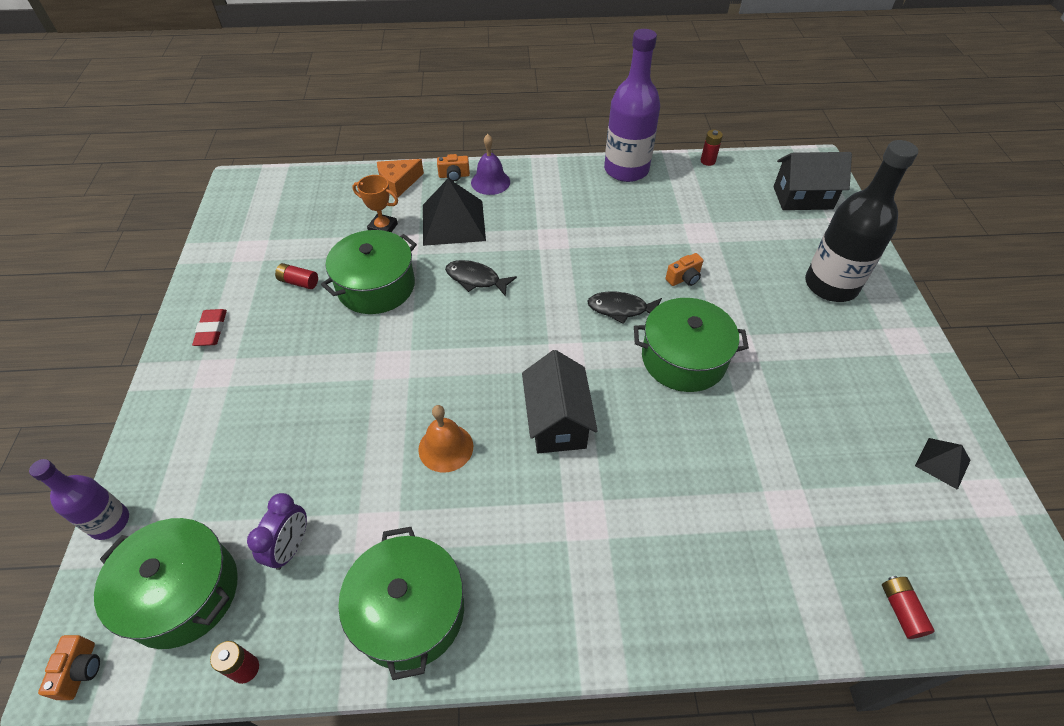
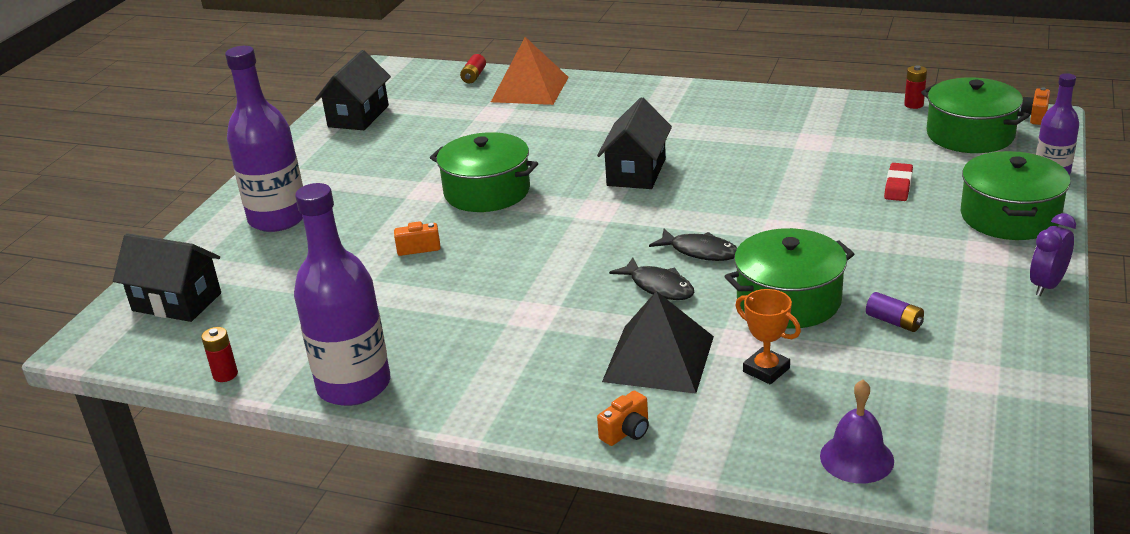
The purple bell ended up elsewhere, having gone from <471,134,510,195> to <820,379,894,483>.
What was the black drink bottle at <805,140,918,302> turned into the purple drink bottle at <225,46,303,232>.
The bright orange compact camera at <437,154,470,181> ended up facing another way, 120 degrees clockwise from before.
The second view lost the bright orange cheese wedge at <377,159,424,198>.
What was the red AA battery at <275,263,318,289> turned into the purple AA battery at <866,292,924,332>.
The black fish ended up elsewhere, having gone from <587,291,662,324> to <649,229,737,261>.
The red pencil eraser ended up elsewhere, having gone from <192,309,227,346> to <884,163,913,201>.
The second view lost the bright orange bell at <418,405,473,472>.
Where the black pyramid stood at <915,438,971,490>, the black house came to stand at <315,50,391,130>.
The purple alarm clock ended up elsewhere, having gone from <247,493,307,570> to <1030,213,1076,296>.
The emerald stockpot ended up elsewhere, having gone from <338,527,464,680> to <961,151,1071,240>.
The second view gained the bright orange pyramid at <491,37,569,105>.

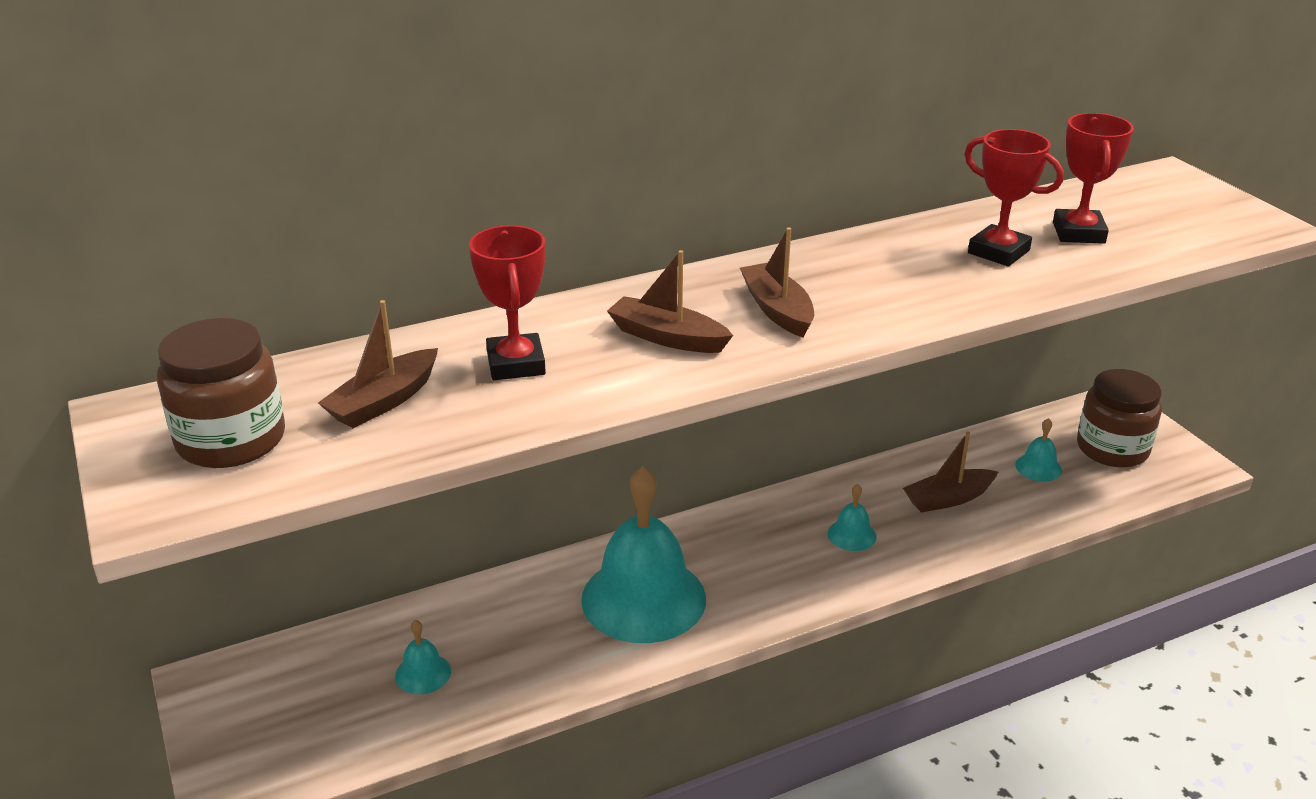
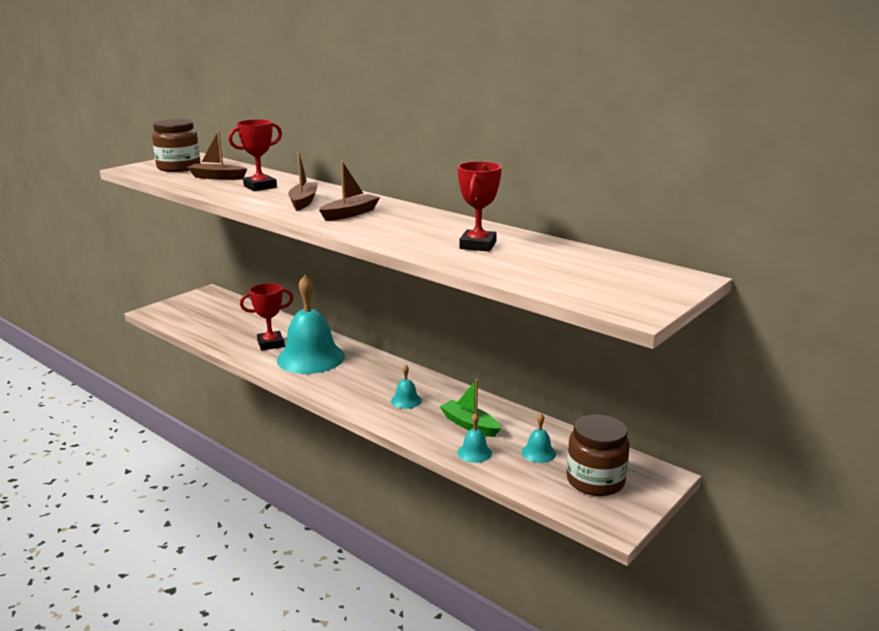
The red prize cup ended up elsewhere, having gone from <1053,113,1134,244> to <240,283,293,350>.
What was the russet sailboat at <903,431,998,513> turned into the emerald sailboat at <440,379,501,437>.
The teal bell ended up elsewhere, having gone from <395,620,451,695> to <457,413,492,463>.

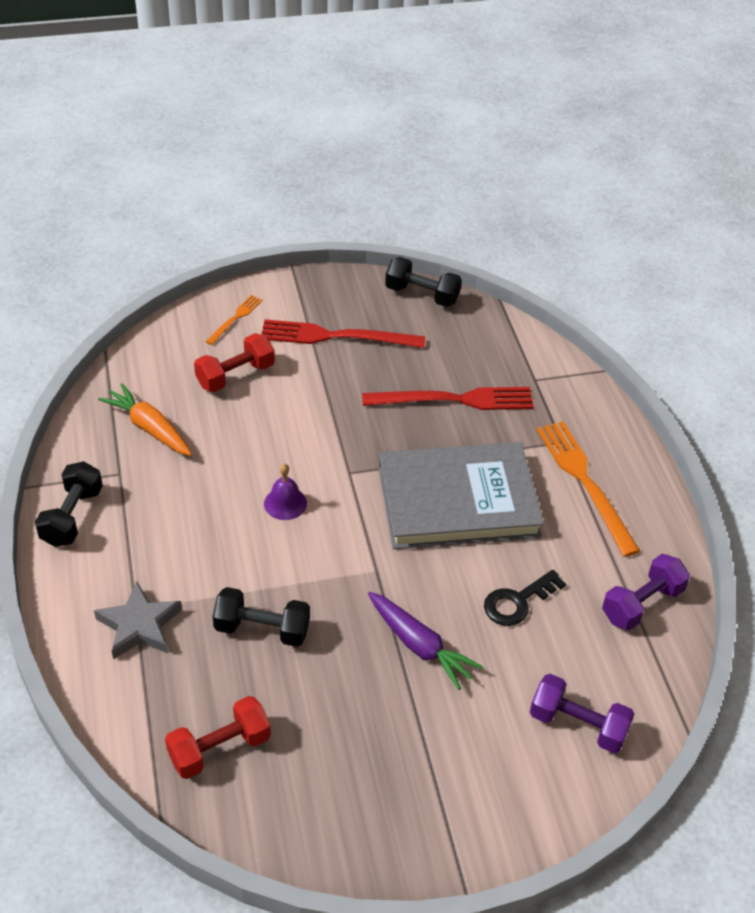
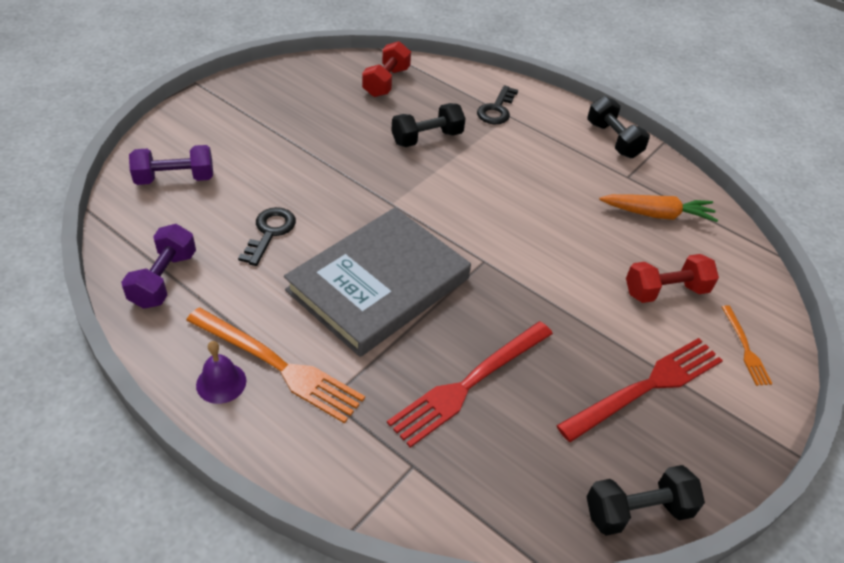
The red hand weight at <194,333,275,392> ended up facing another way, 60 degrees clockwise from before.
The purple bell ended up elsewhere, having gone from <264,464,307,520> to <196,341,246,404>.
Where the ash-grey five-pointed star stood at <94,581,182,660>, the black latchkey came to stand at <477,85,518,124>.
The second view lost the purple carrot at <368,592,483,690>.

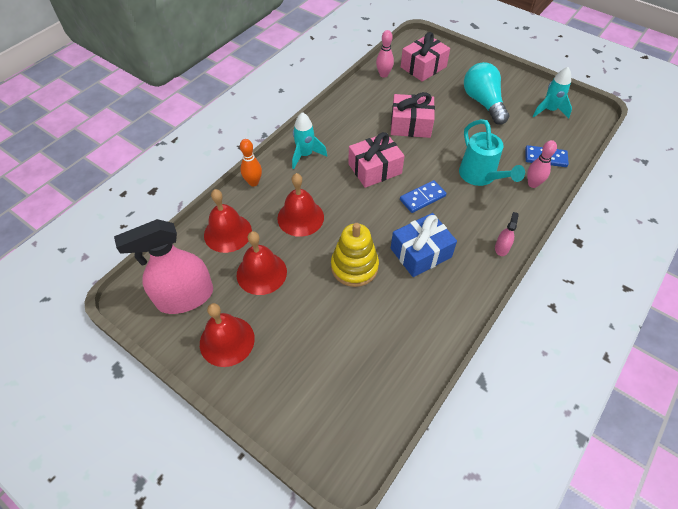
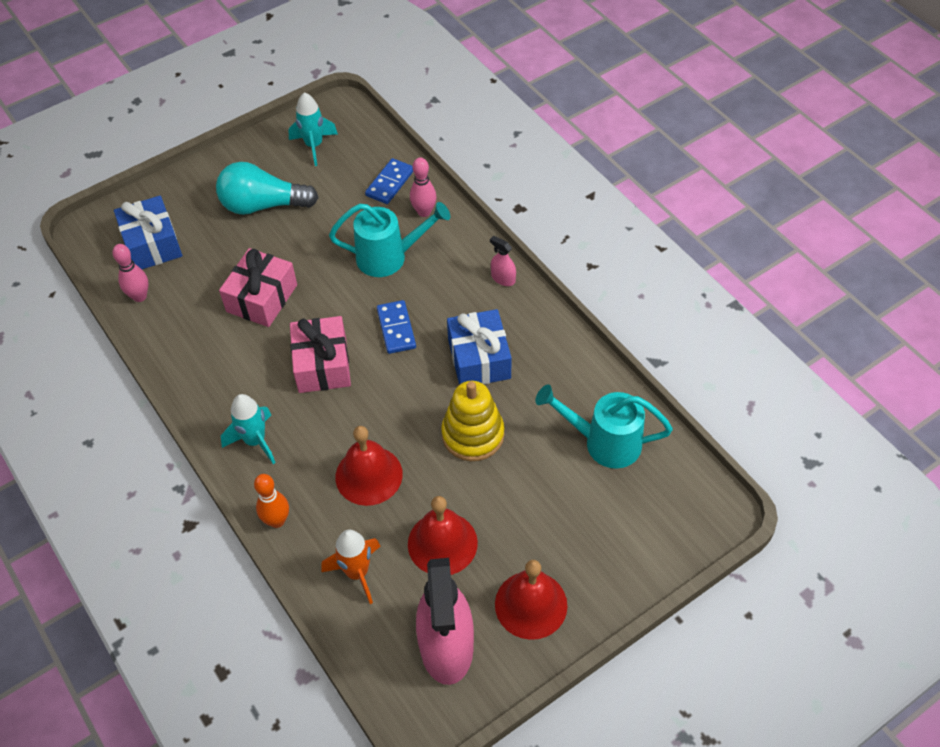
What was the rose-pink wrapped gift at <401,32,450,82> turned into the royal blue wrapped gift at <114,196,182,269>.
Where the red bell stood at <204,189,252,253>, the bright orange rocket came to stand at <321,530,381,604>.
The second view gained the teal watering can at <535,384,673,468>.

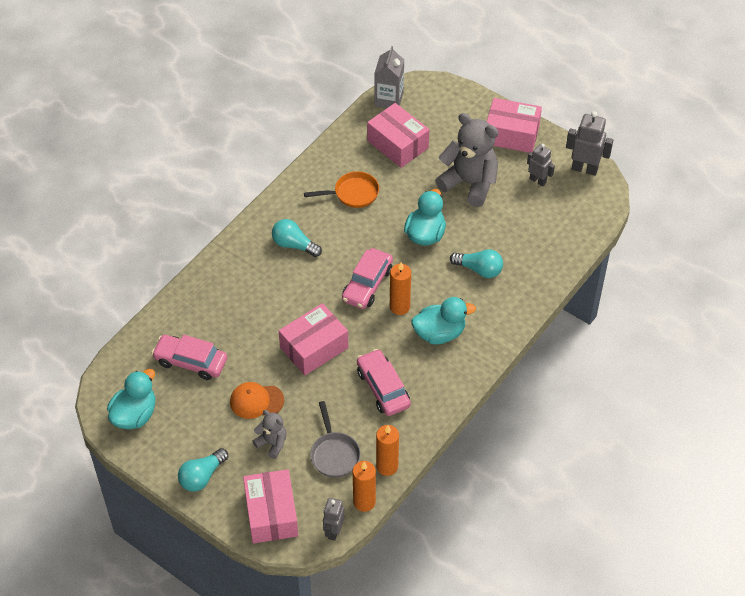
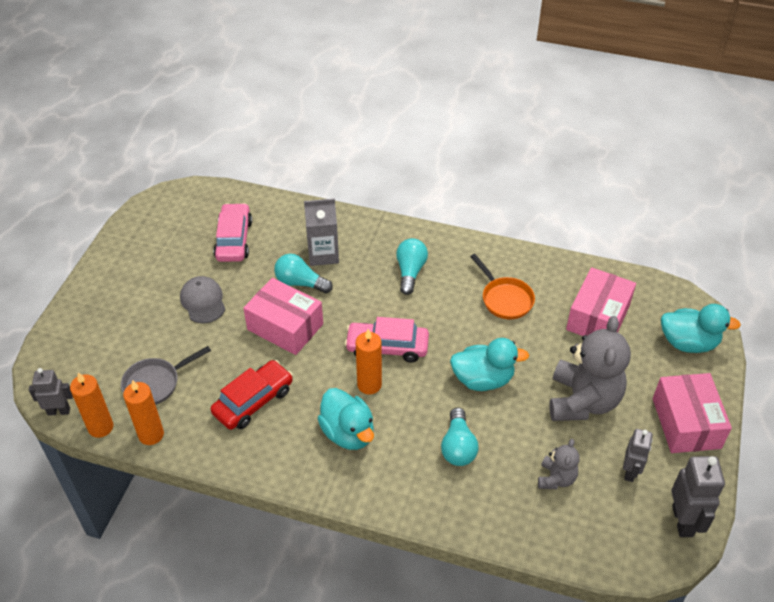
The ash-grey milk carton ended up elsewhere, having gone from <374,46,404,108> to <304,198,339,266>.
What was the rose-pink automobile at <357,349,411,416> turned into the red automobile at <210,360,293,430>.
The teal toy duck ended up elsewhere, having gone from <107,369,155,429> to <661,304,741,353>.
What was the bright orange peaked cap at <230,382,284,419> turned into the ash-grey peaked cap at <180,276,226,323>.
The ash-grey teddy bear ended up elsewhere, having gone from <253,410,287,459> to <538,439,579,489>.
The teal light bulb ended up elsewhere, having gone from <178,448,228,492> to <274,254,333,293>.
The second view lost the rose-pink box at <243,469,298,543>.

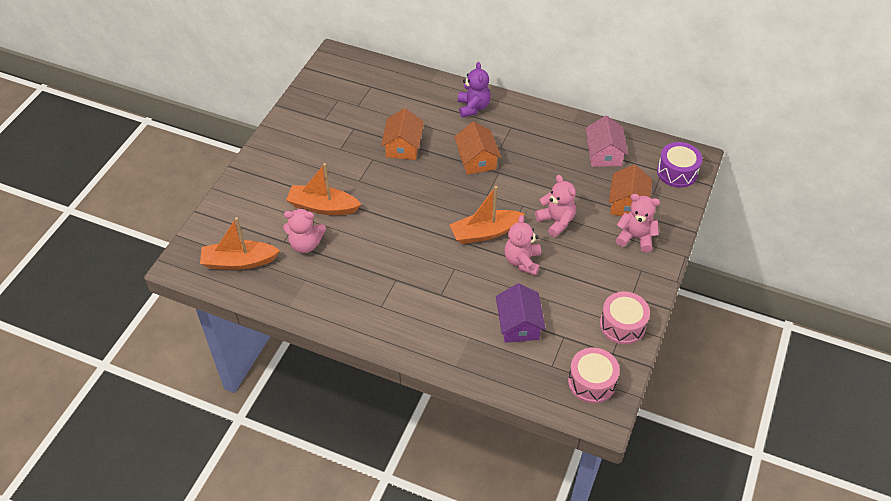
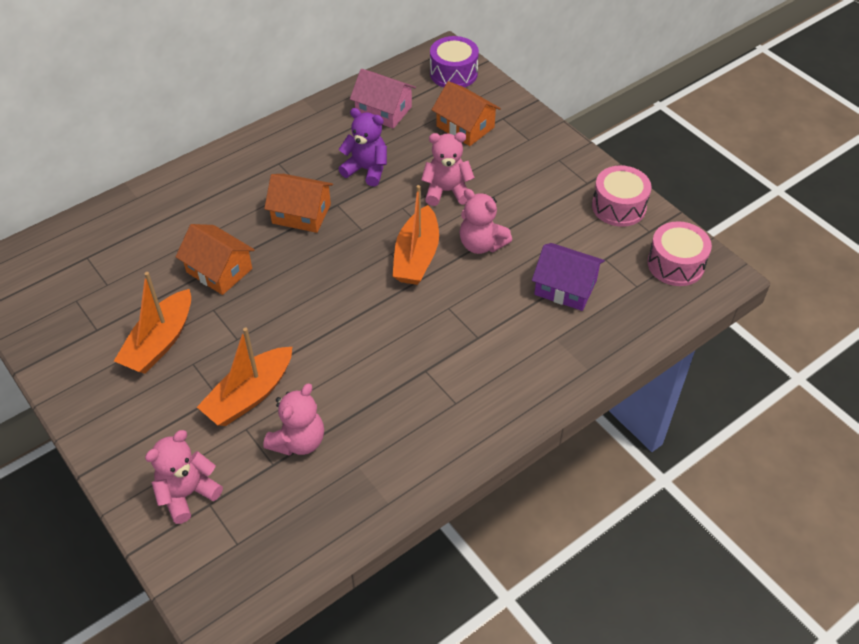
The purple teddy bear ended up elsewhere, having gone from <458,62,491,118> to <339,108,387,187>.
The rose-pink teddy bear ended up elsewhere, having gone from <616,194,660,252> to <145,430,223,524>.
The bright orange sailboat ended up elsewhere, having gone from <200,217,280,270> to <114,272,191,374>.

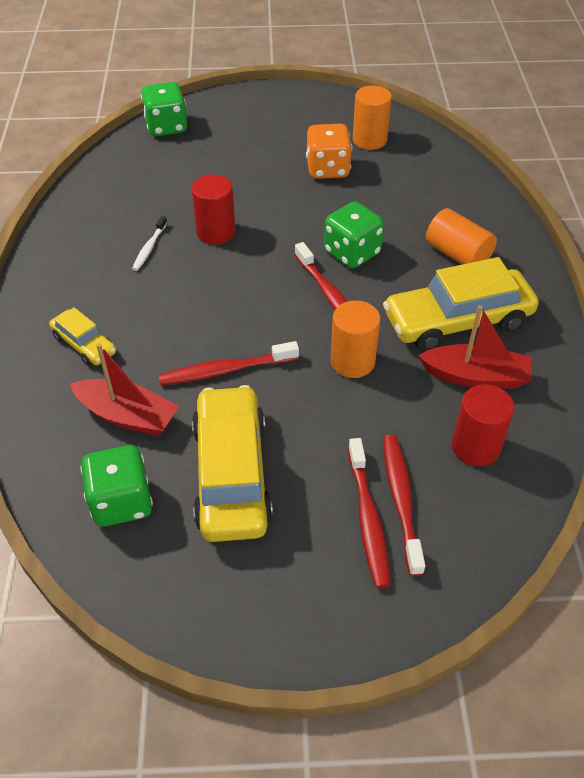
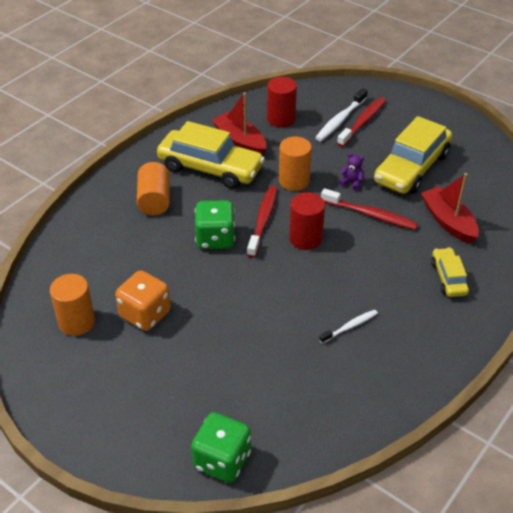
The red cylinder ended up elsewhere, having gone from <192,174,235,245> to <289,192,325,250>.
What was the red tooth brush at <383,435,425,576> turned into the snow-white tooth brush at <315,88,368,141>.
The second view lost the emerald die at <80,445,153,527>.
The second view gained the purple teddy bear at <339,153,364,191>.

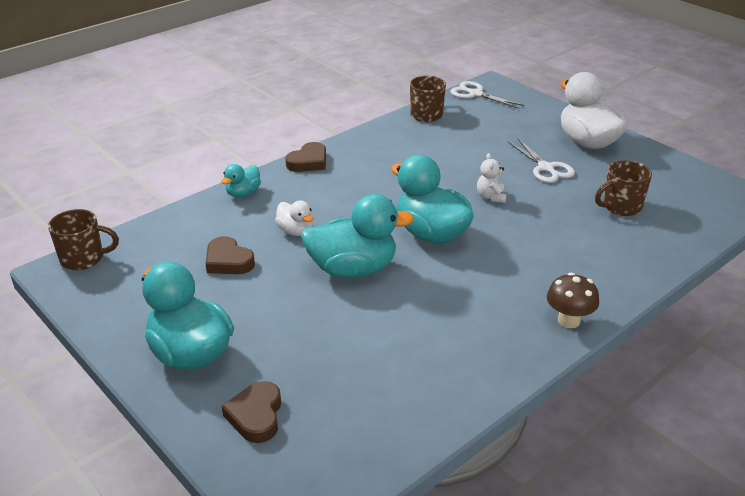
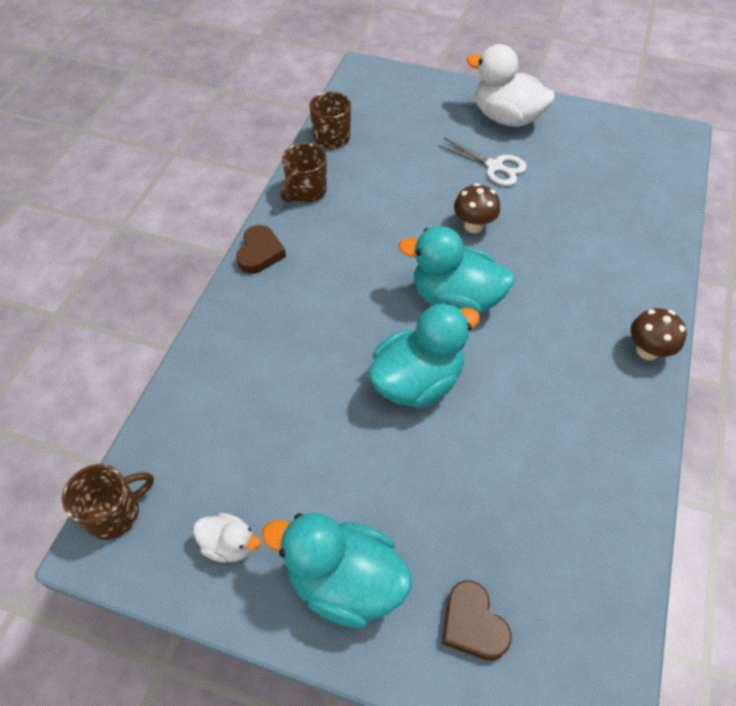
The second view lost the snow-white scissors at <450,81,524,109>.
Where the snow-white teddy bear stood at <477,153,507,203>, the russet toadstool came to stand at <454,183,500,233>.
The russet coffee mug ended up elsewhere, having gone from <595,160,652,216> to <280,143,327,203>.
The second view lost the teal toy duck at <221,164,261,197>.
The snow-white toy duck ended up elsewhere, having gone from <275,201,314,236> to <193,513,261,563>.
The second view lost the russet heart shape at <206,236,255,274>.

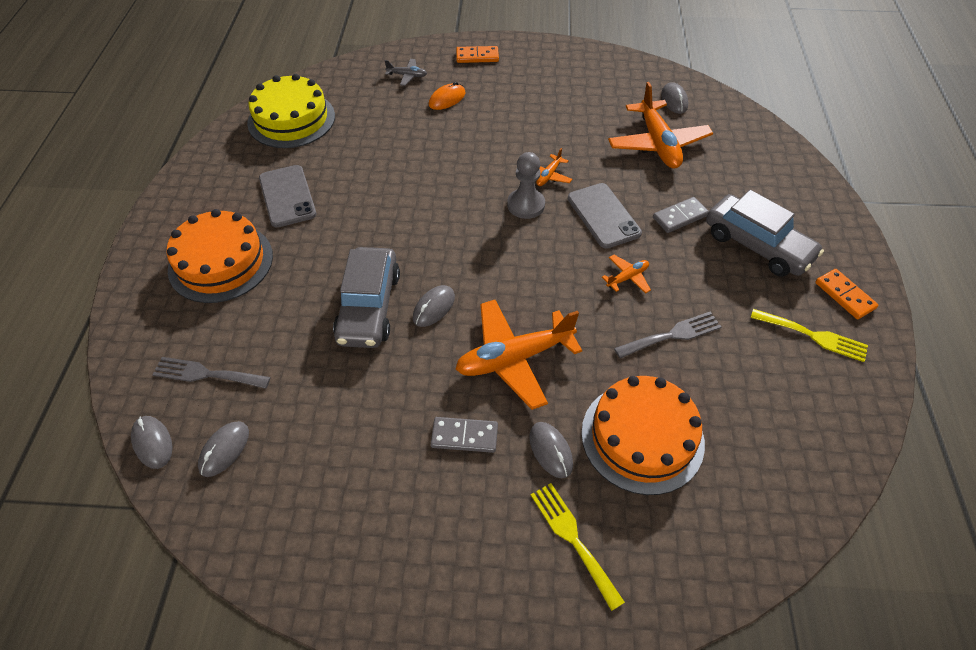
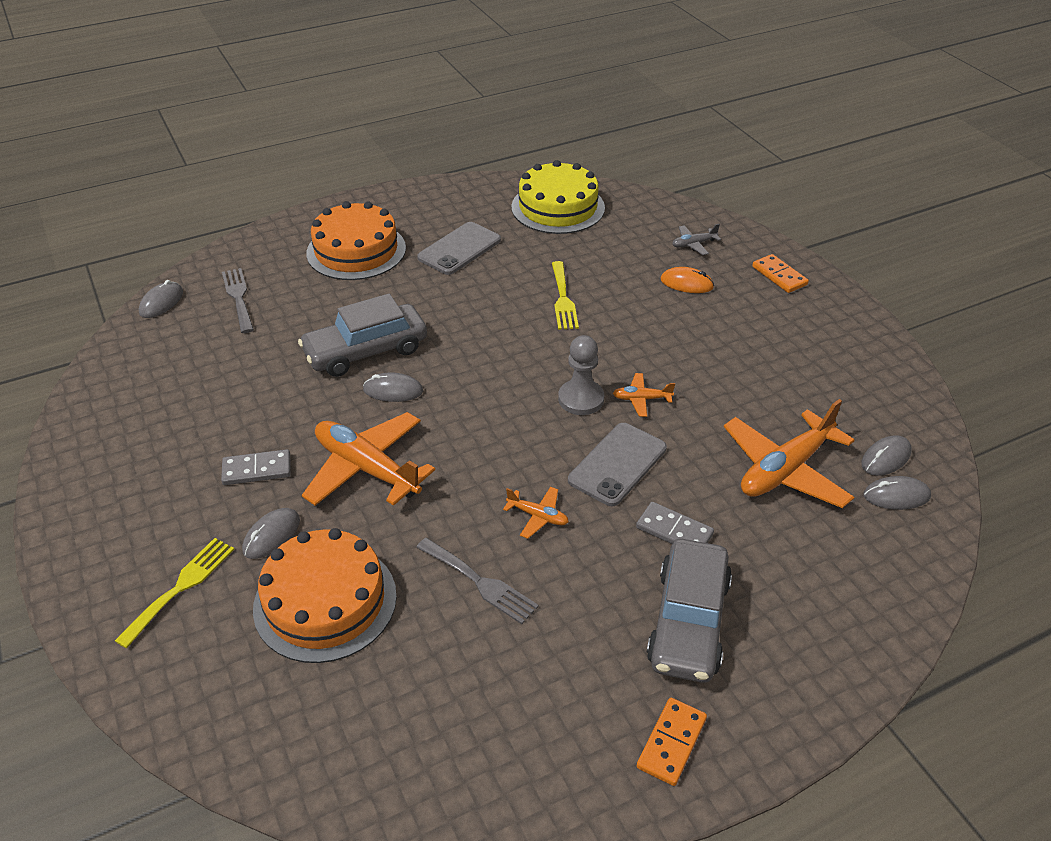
The ash-grey toy plane at <385,59,427,86> ended up facing another way, 90 degrees clockwise from before.
The bright yellow table fork ended up elsewhere, having gone from <750,309,868,362> to <552,261,579,330>.
The ash-grey domino tile at <431,417,498,453> ended up facing another way, 75 degrees counterclockwise from before.
The ash-grey mouse ended up elsewhere, having gone from <198,421,249,477> to <864,476,931,510>.

